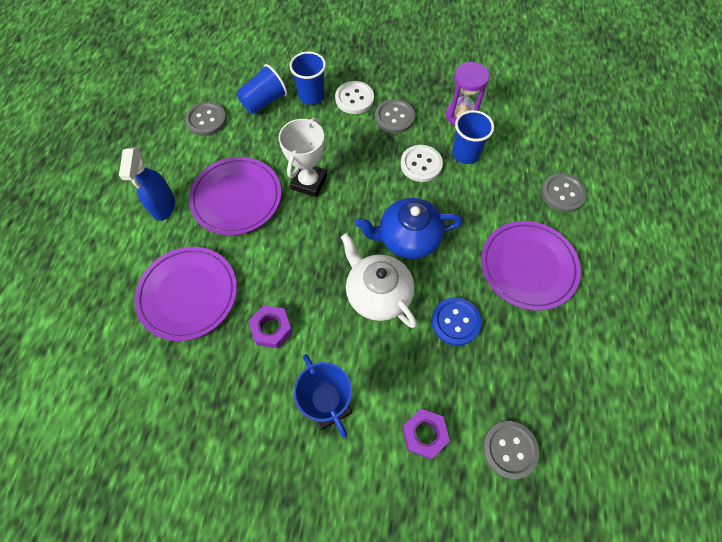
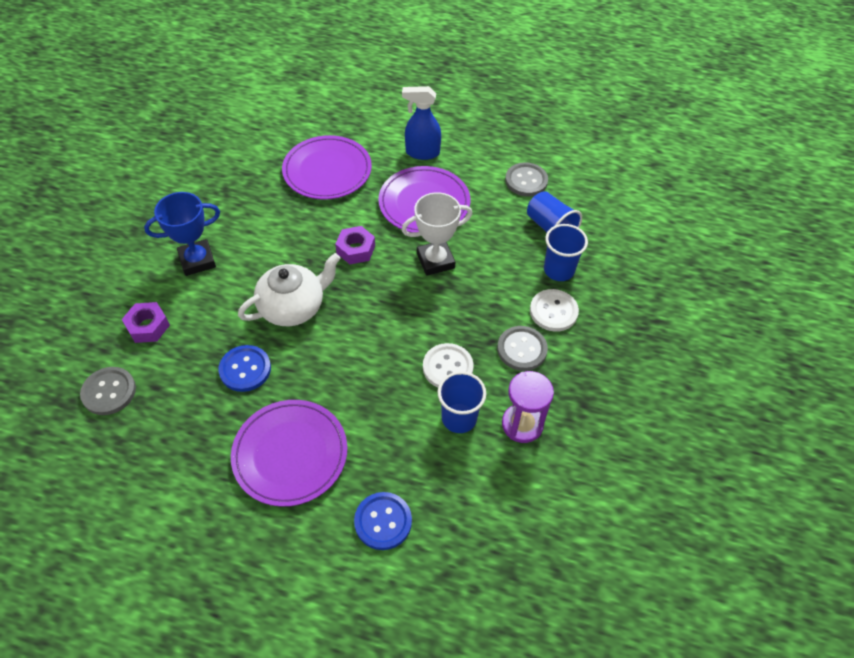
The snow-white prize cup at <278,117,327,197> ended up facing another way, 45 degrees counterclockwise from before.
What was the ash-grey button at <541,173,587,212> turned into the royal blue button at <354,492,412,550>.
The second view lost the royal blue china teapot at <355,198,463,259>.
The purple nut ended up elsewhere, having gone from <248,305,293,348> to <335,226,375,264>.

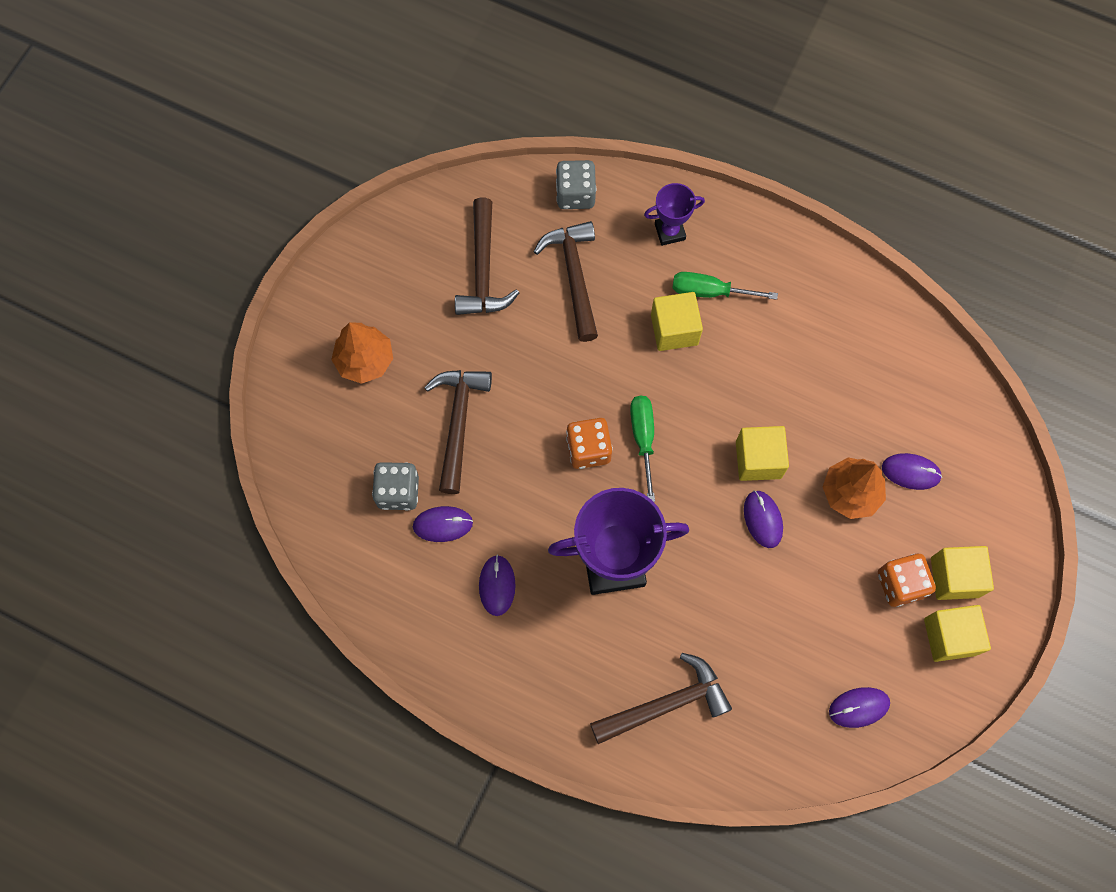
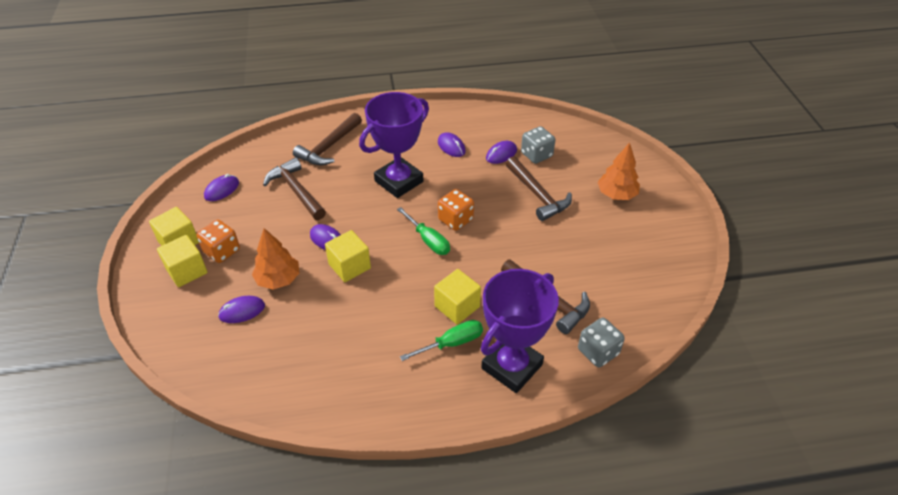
The size of the purple prize cup at <644,183,705,246> changed by a factor of 2.00.
The russet carpenter's hammer ended up elsewhere, having gone from <455,198,519,315> to <263,158,326,220>.

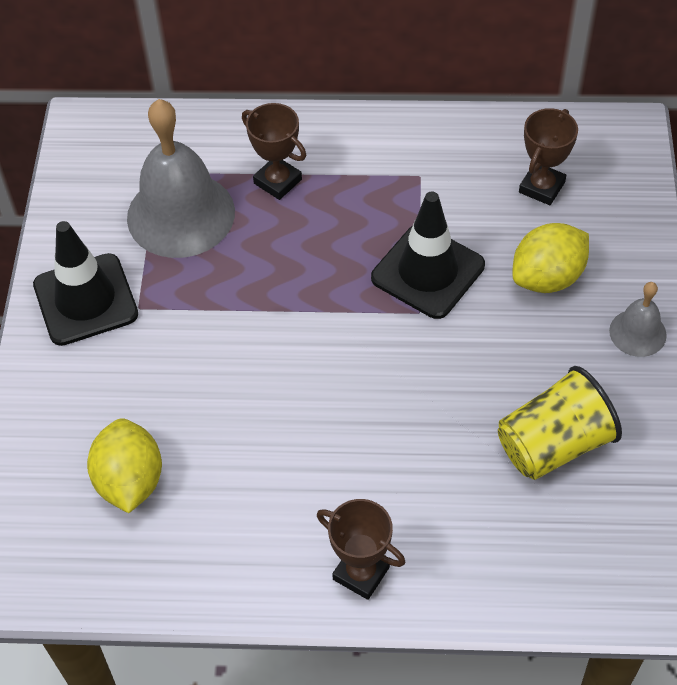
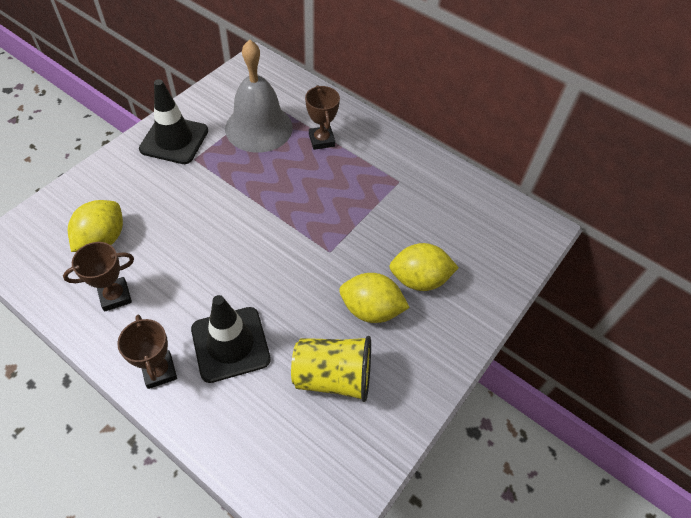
The russet prize cup ended up elsewhere, having gone from <519,108,578,205> to <63,242,134,312>.
The black traffic cone ended up elsewhere, having gone from <371,191,485,319> to <191,295,271,383>.
The second view lost the ash-grey bell at <609,282,667,357>.
The second view gained the bright yellow lemon at <340,273,410,323>.

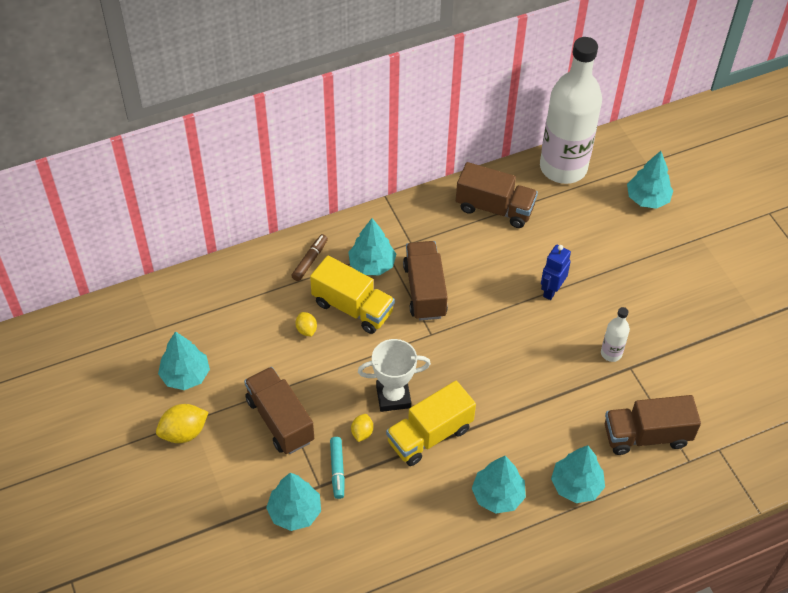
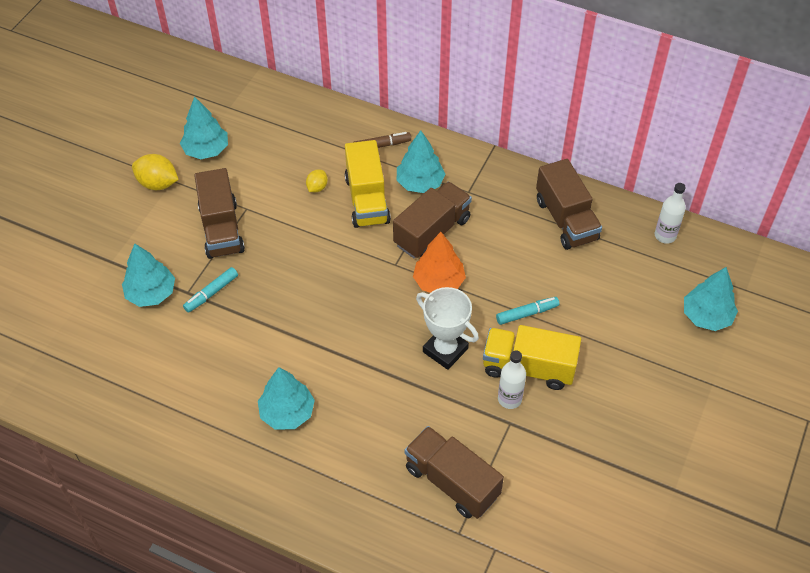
The size of the snow-white drink bottle at <540,37,602,184> changed by a factor of 0.41.
Where the royal blue robot stood at <541,245,571,300>, the teal felt pen came to stand at <496,297,559,325>.
The snow-white prize cup ended up elsewhere, having gone from <358,339,431,412> to <416,287,479,370>.
The russet lorry at <244,367,314,454> ended up facing another way, 150 degrees clockwise from before.
The bright yellow lorry ended up elsewhere, having gone from <386,381,476,466> to <483,325,581,390>.
The second view lost the bright yellow lemon at <351,414,373,442>.
The second view lost the teal fir tree at <551,445,605,503>.
The second view gained the bright orange fir tree at <413,232,466,293>.

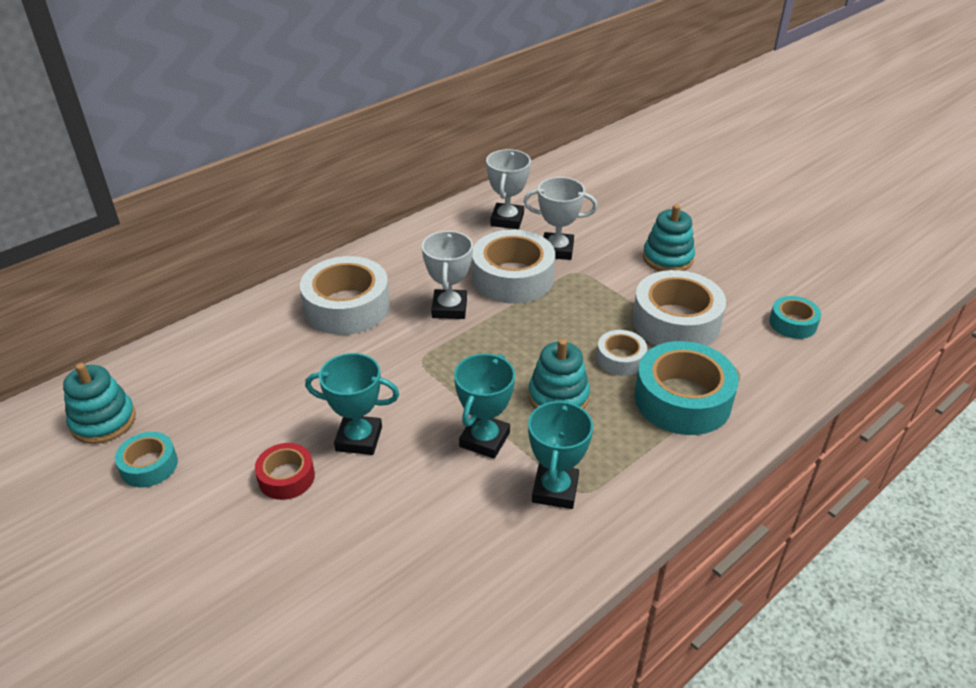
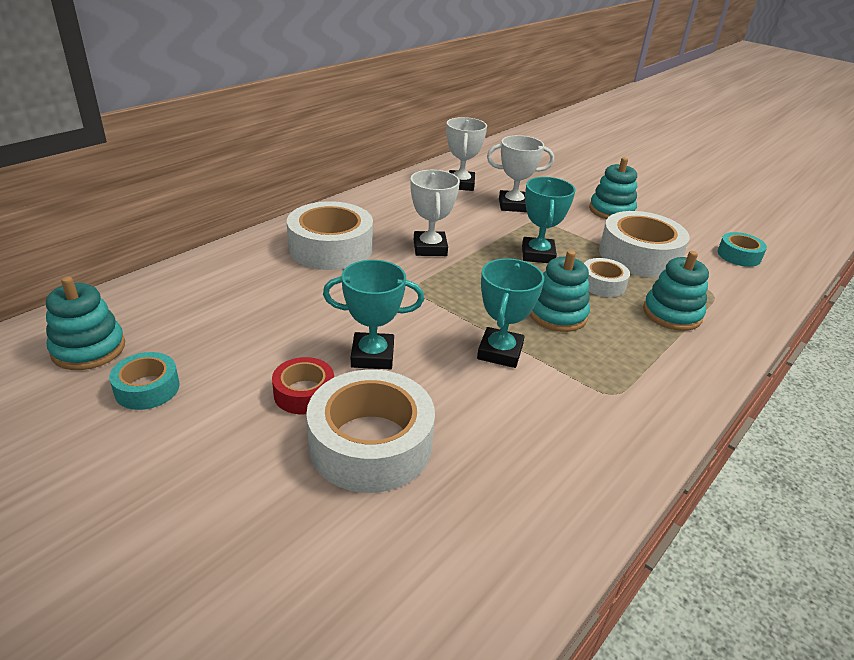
The snow-white sticky tape ended up elsewhere, having gone from <472,229,555,304> to <306,369,435,493>.
Where the teal sticky tape stood at <634,341,739,435>, the teal stacking rings came to stand at <643,251,709,331>.
The teal prize cup ended up elsewhere, having gone from <528,399,593,509> to <522,177,575,263>.

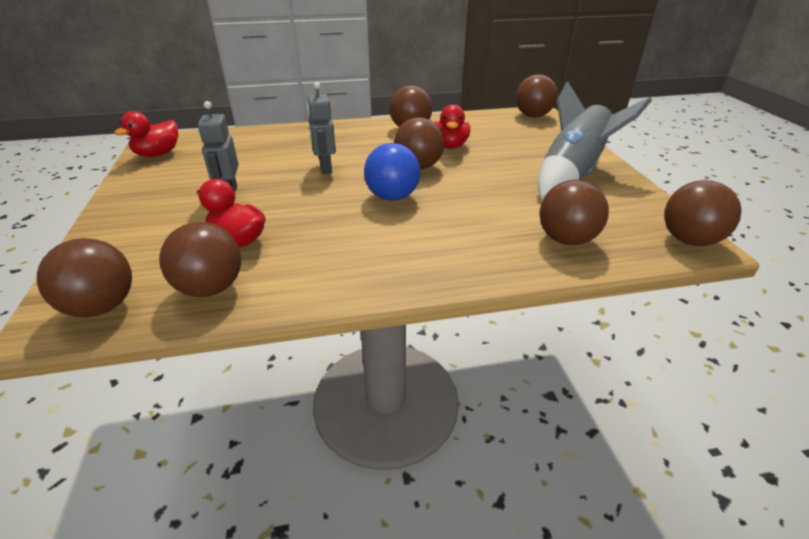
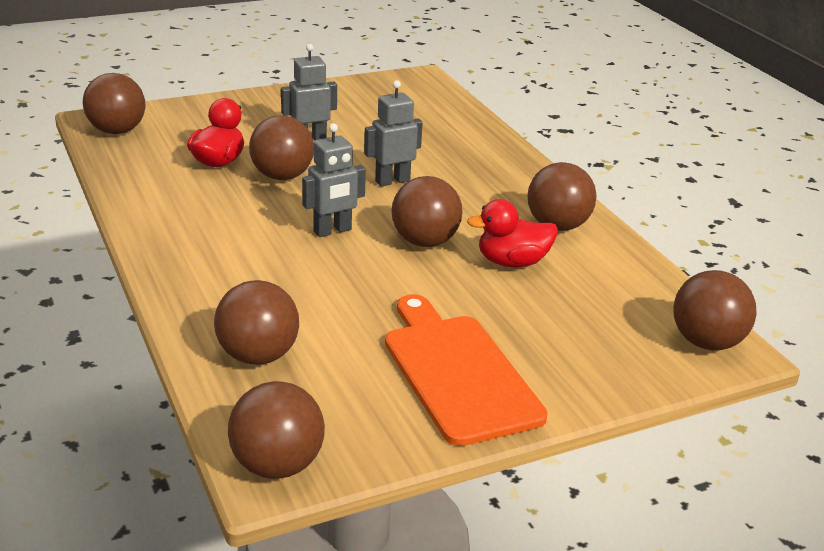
Where the ash-grey rocket stood at <538,81,652,198>, the bright orange chopping board came to stand at <385,294,548,446>.
The second view lost the red toy duck at <114,111,178,157>.
Where the royal blue play ball stood at <364,143,421,201>, the ash-grey robot came to stand at <302,123,366,237>.
The russet play ball ended up elsewhere, having gone from <159,222,241,297> to <249,115,314,180>.

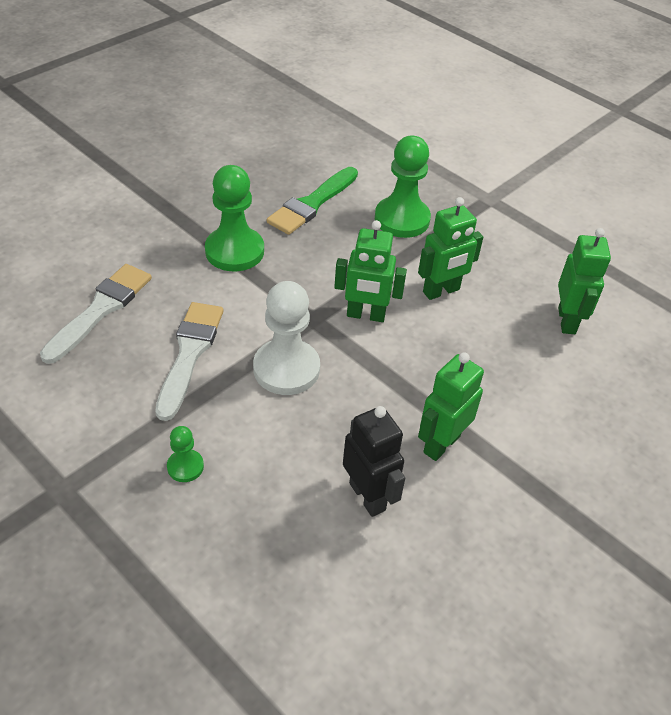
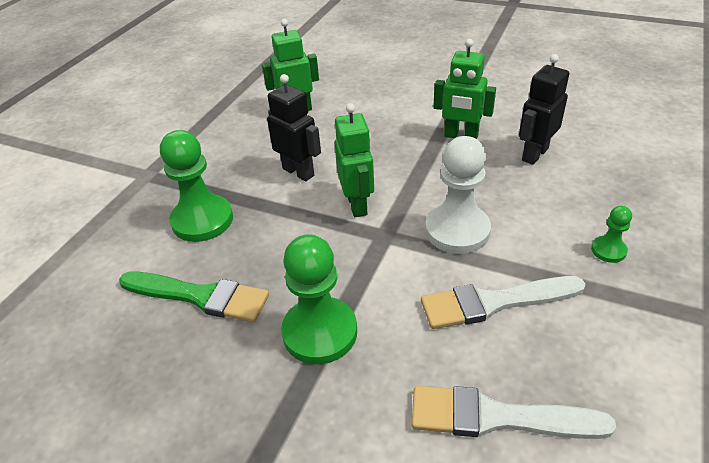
What was the emerald robot at <418,197,483,300> turned into the black robot at <267,74,321,181>.

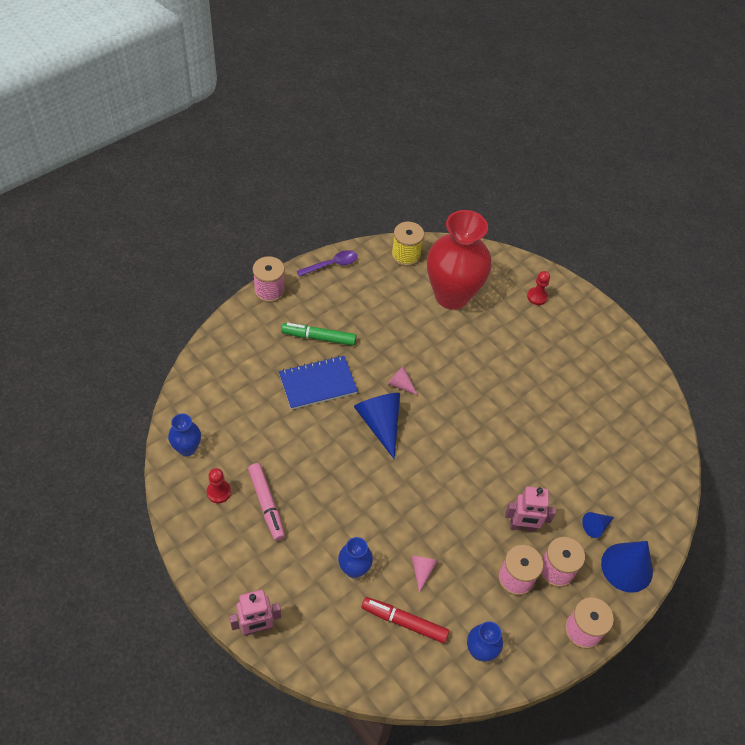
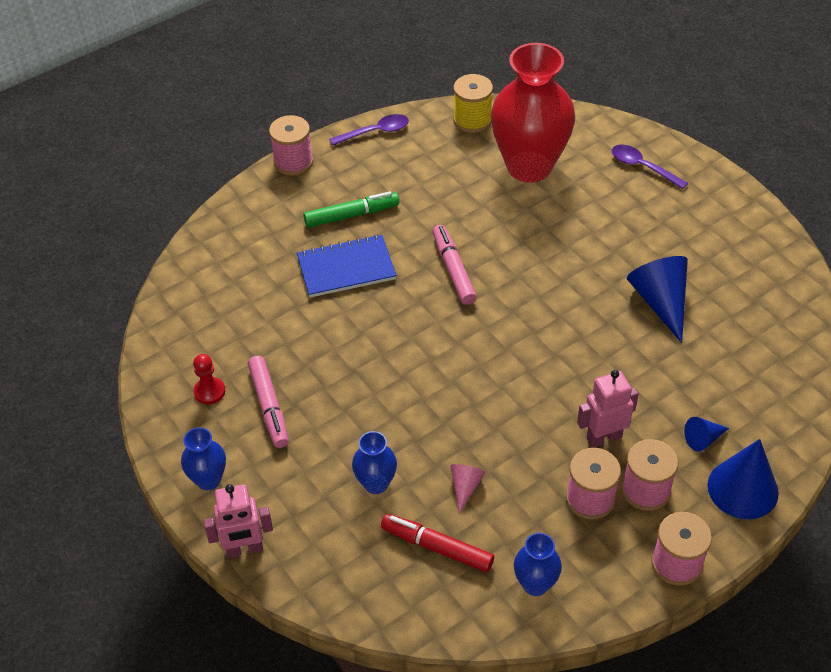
Where the red pawn stood at <527,271,550,305>, the purple spoon came to stand at <612,145,688,189>.
The emerald felt pen at <281,323,356,346> ended up facing another way, 150 degrees clockwise from before.
Where the rose-pink solid cone stood at <388,366,418,395>, the rose-pink felt pen came to stand at <433,225,477,305>.
The royal blue solid cone ended up elsewhere, having gone from <354,393,400,459> to <627,256,688,343>.
The royal blue vase ended up elsewhere, having gone from <168,413,201,457> to <181,427,226,490>.
The rose-pink robot at <505,486,556,532> ended up facing another way, 150 degrees clockwise from before.

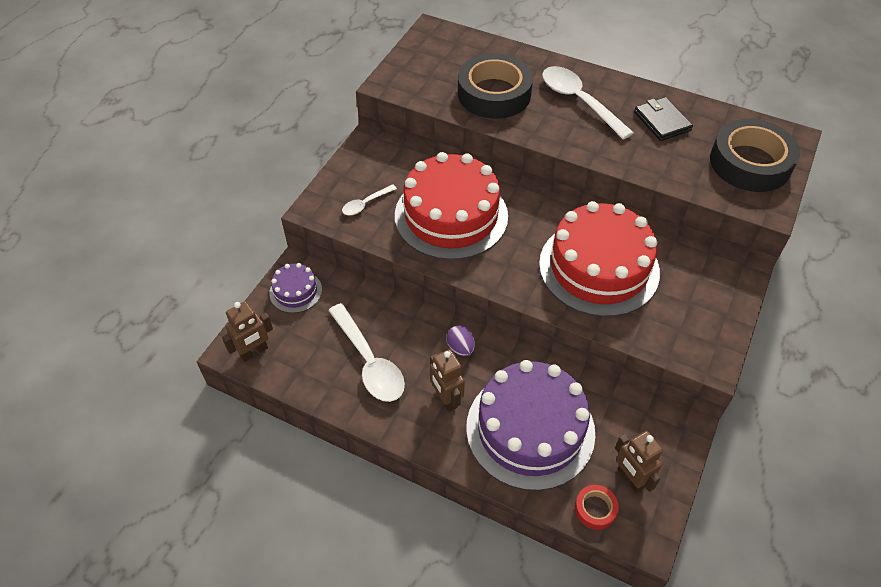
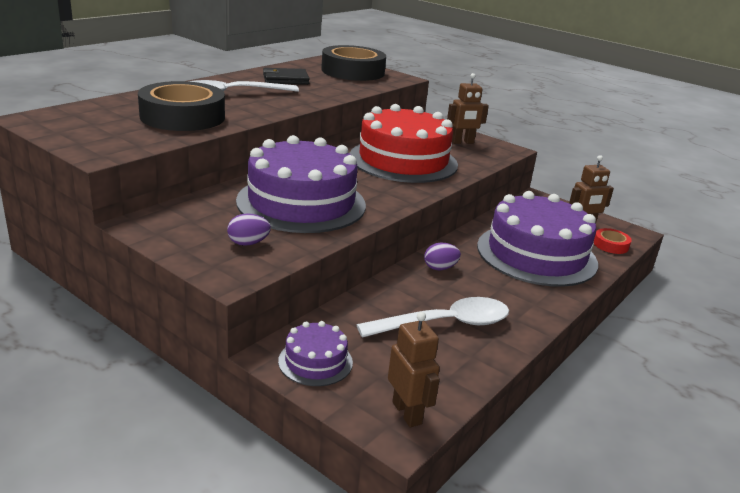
What was the red gateau at <395,152,508,260> turned into the purple gateau at <236,135,366,233>.
Where the snow-white spoon stood at <342,184,397,215>, the purple egg came to stand at <227,213,271,246>.
The russet robot ended up elsewhere, having gone from <430,349,465,412> to <447,73,489,144>.

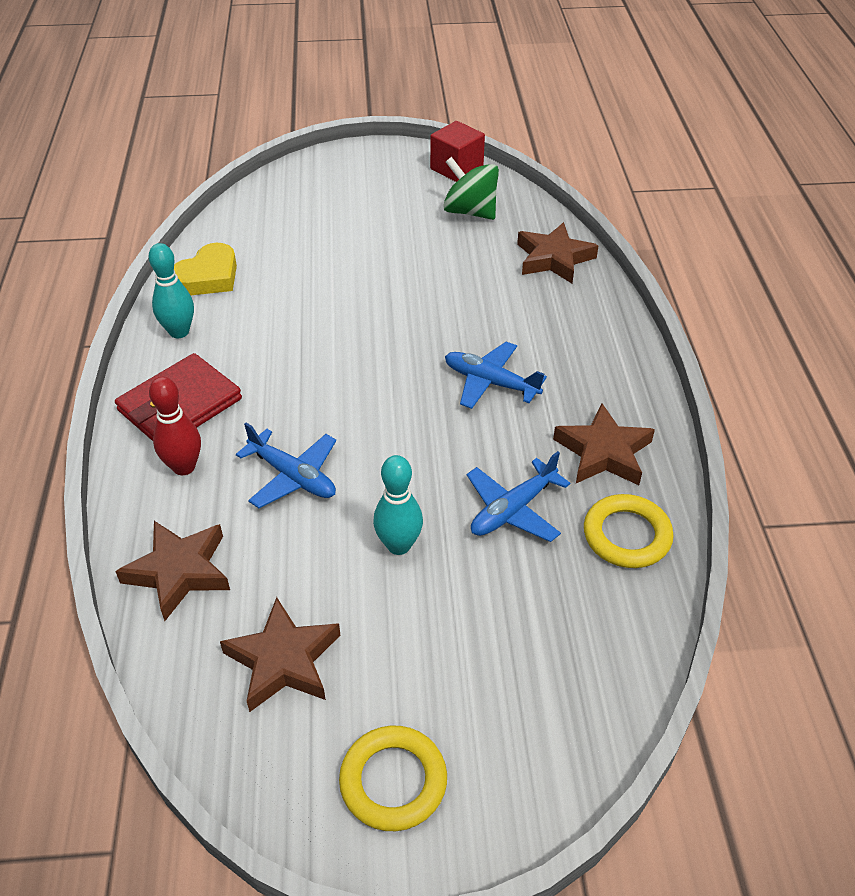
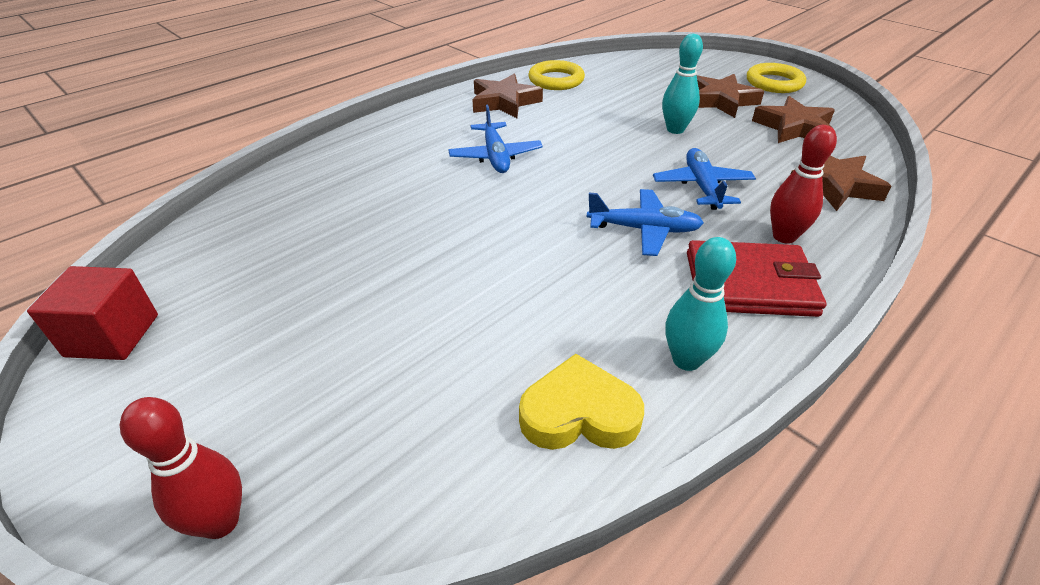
The second view lost the emerald whirligig at <443,157,499,220>.
The russet five-pointed star ended up elsewhere, having gone from <517,222,598,283> to <697,74,764,118>.
The royal blue toy plane ended up elsewhere, having gone from <467,451,570,542> to <587,189,704,256>.
The second view gained the red bowling pin at <120,397,242,539>.

